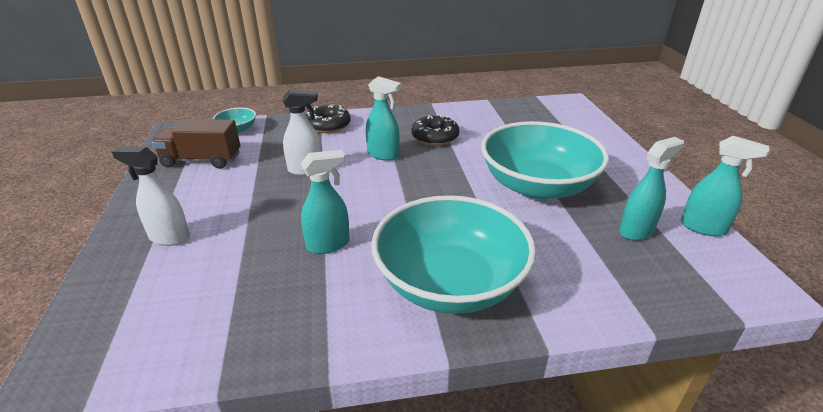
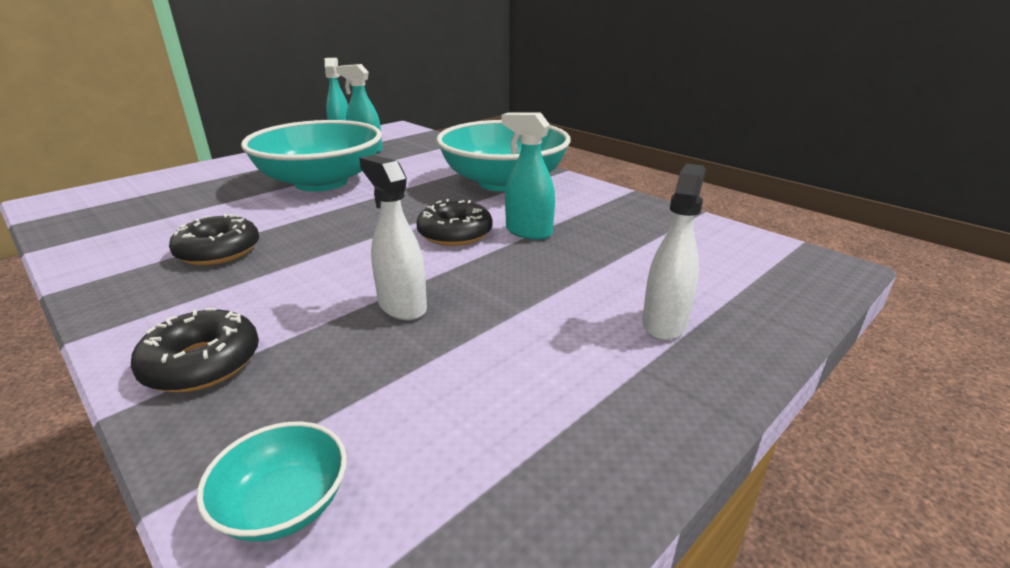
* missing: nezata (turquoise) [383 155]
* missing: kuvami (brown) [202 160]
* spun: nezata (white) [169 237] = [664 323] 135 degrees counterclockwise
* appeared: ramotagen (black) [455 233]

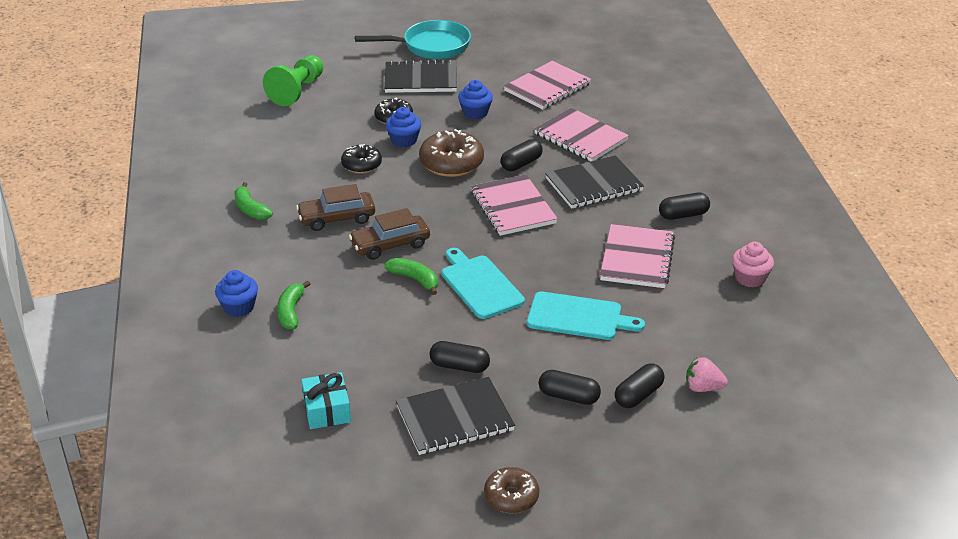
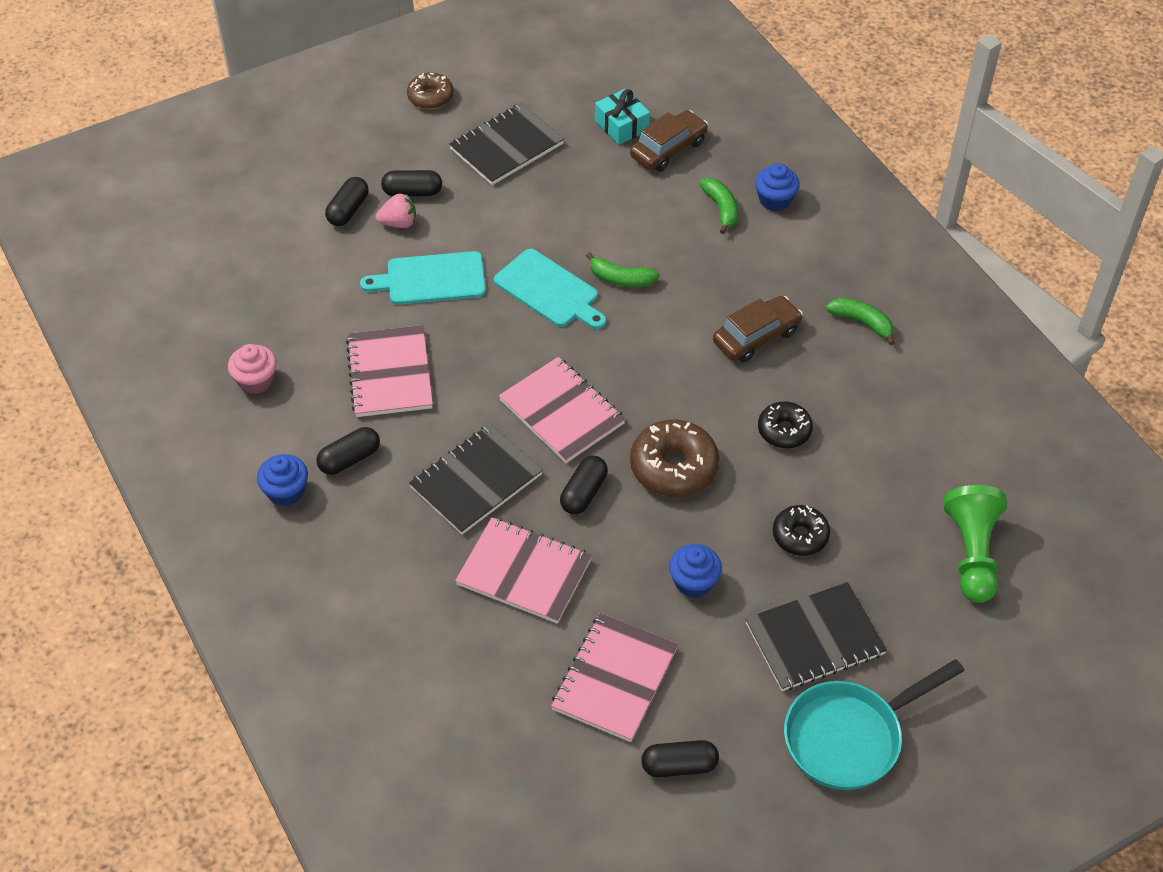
* relocated: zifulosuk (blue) [404 140] to [286 491]
* relocated: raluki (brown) [390 245] to [668 149]
* relocated: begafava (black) [459 366] to [679 766]
* relocated: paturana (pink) [703 388] to [399 223]

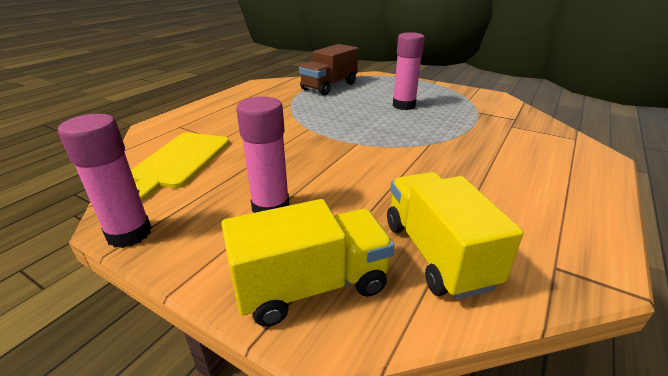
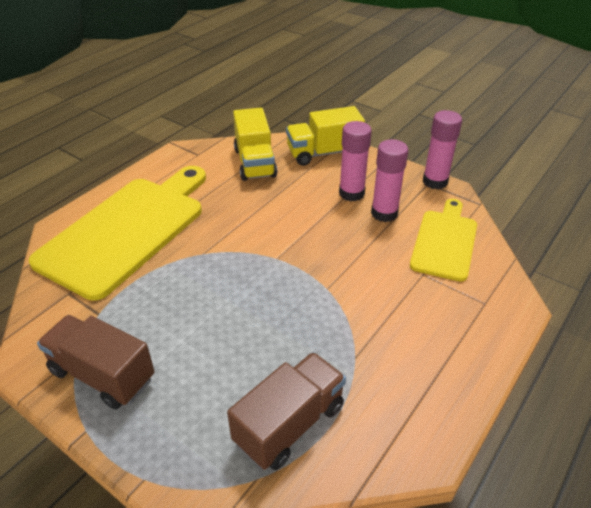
* relocated: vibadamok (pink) [403 106] to [384 213]
* appeared: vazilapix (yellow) [127 230]
* appeared: kuvami (brown) [102 375]

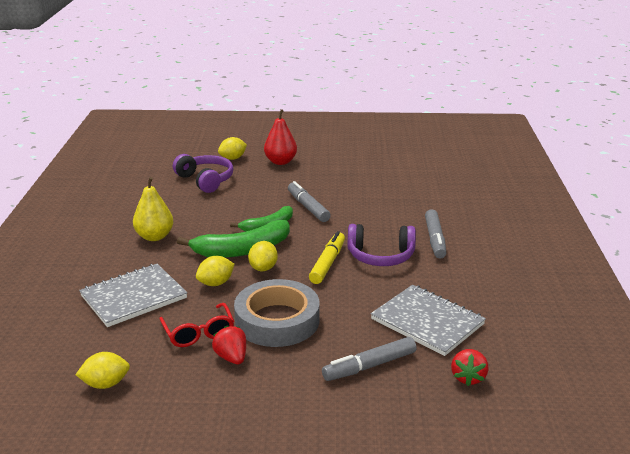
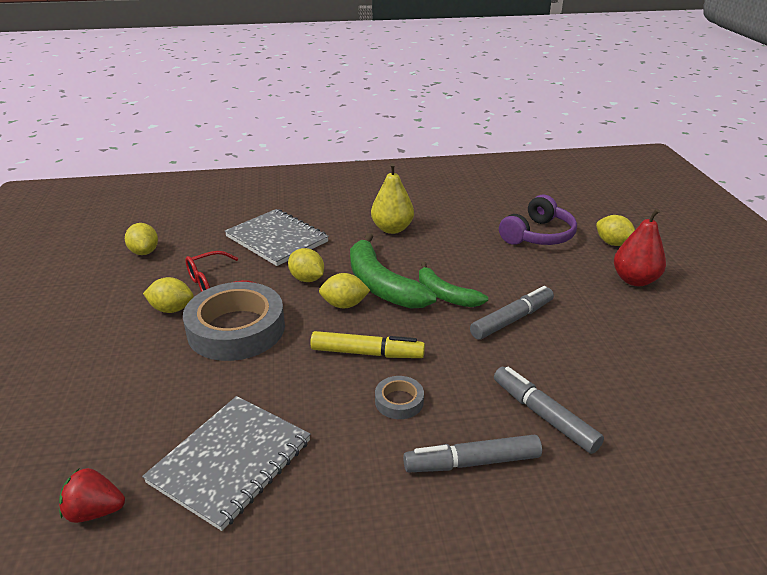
* exchanged: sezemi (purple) [380 256] to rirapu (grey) [399 401]
* exchanged: paturana (red) [231 357] to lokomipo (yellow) [172 309]
* relocated: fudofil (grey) [369 366] to [543 415]

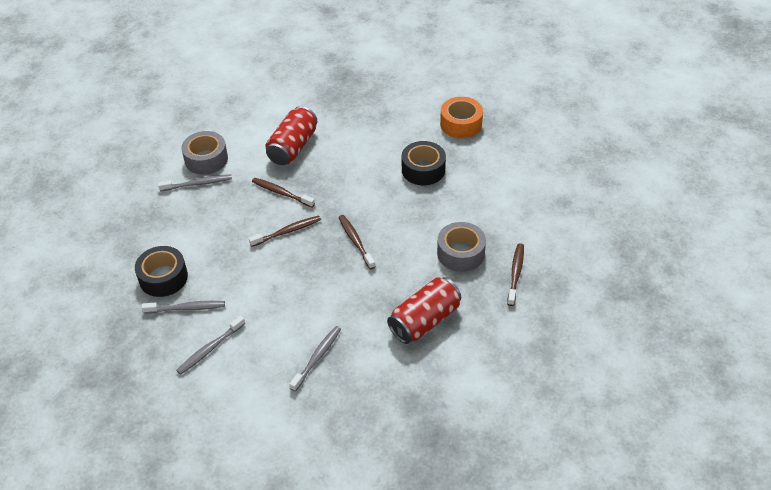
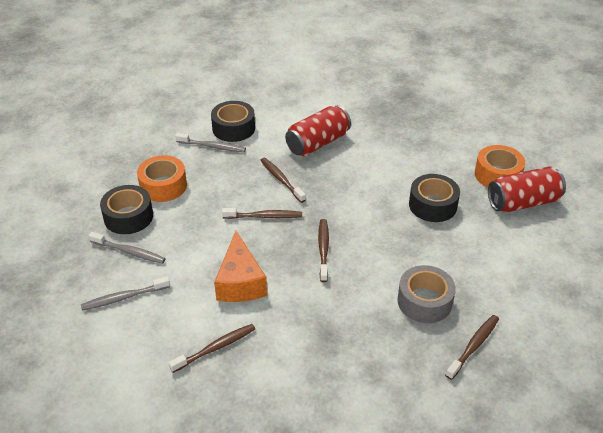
* colour: rirapu (grey) [206 159] to rirapu (black) [233 128]
* relocated: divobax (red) [424 320] to [523 202]
* colour: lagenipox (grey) [317 357] to lagenipox (brown) [215 348]
* appeared: rirapu (orange) [163 186]
* appeared: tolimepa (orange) [240 282]

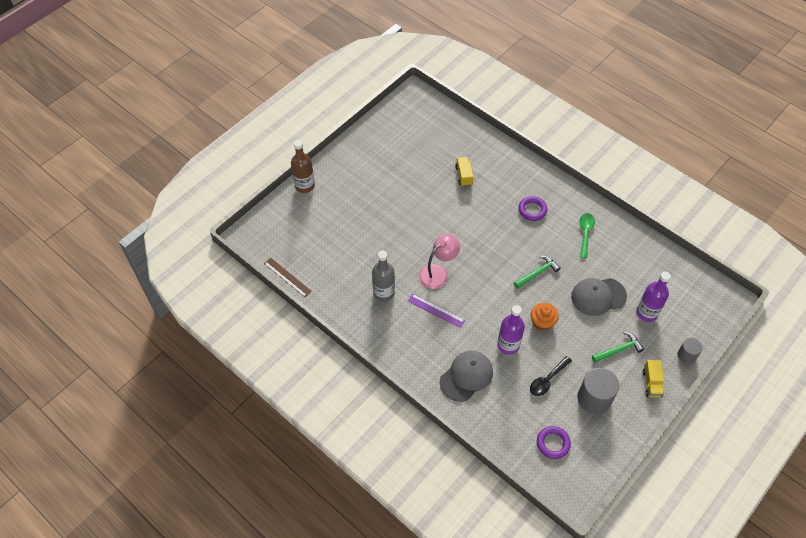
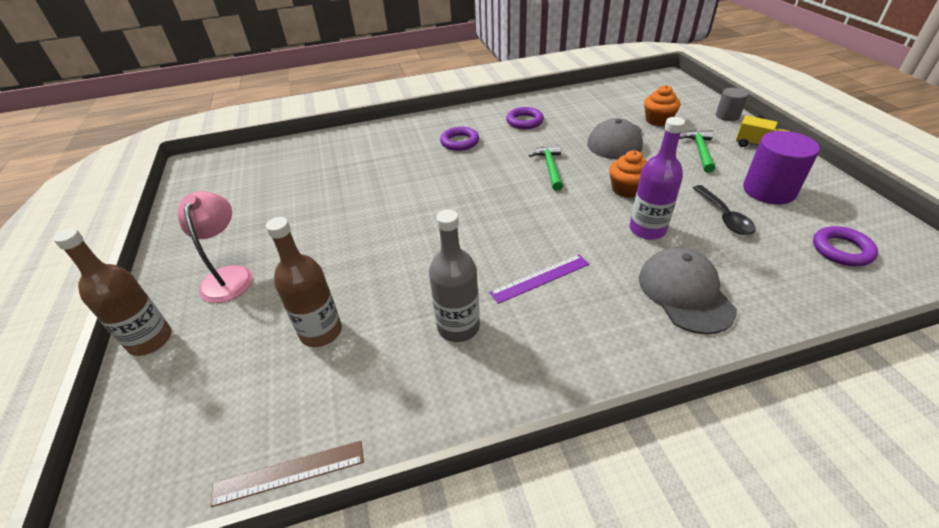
* missing: kuvami (yellow) [464 176]
* exchanged: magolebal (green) [585 233] to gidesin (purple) [524 121]
* relocated: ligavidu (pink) [438 272] to [229 276]
* exchanged: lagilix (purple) [647 313] to zifulosuk (orange) [658 120]
* colour: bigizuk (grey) [594 398] to bigizuk (purple) [769 190]
* appeared: lagilix (brown) [321 332]

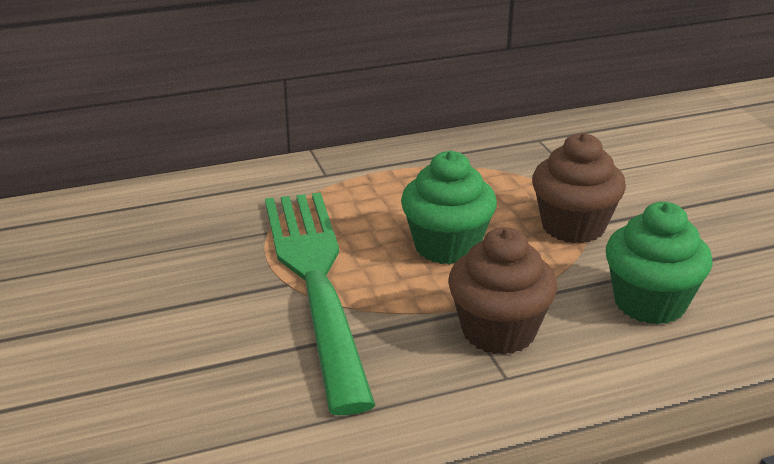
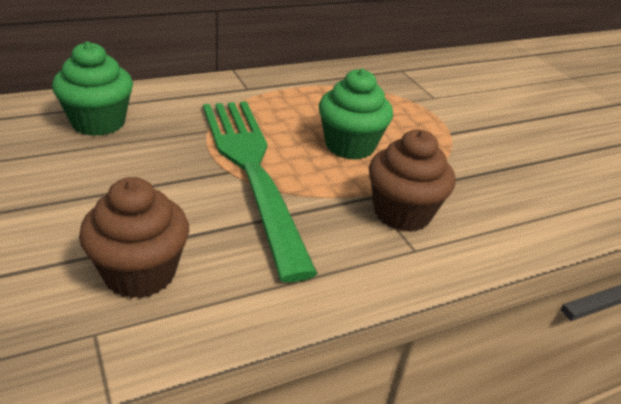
* relocated: zifulosuk (brown) [573 226] to [140 273]
* relocated: zifulosuk (green) [649 303] to [98 122]

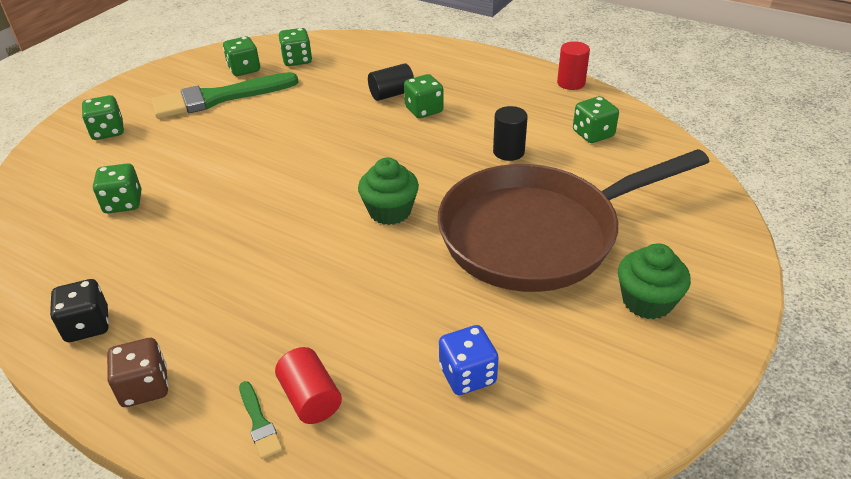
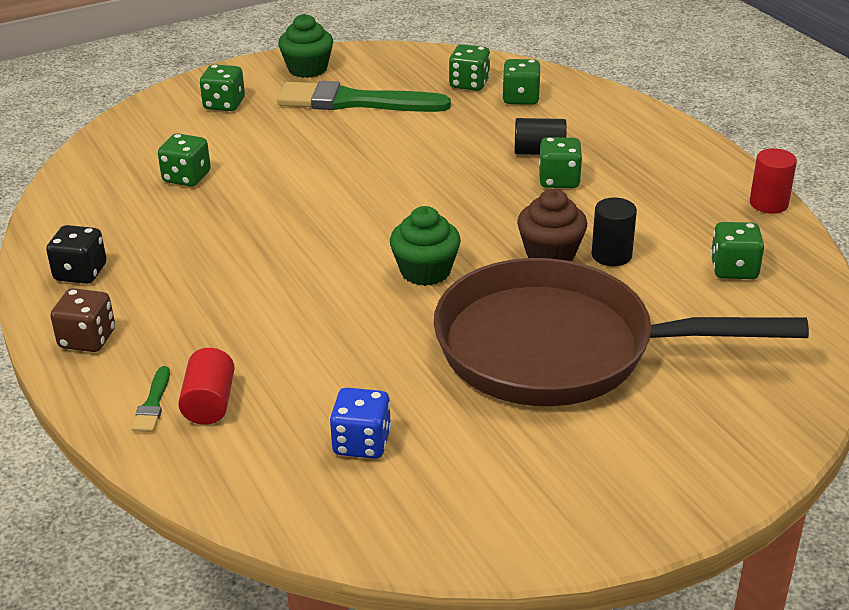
* relocated: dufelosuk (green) [244 69] to [520 98]
* relocated: zifulosuk (green) [647 301] to [307 69]
* appeared: zifulosuk (brown) [550 253]

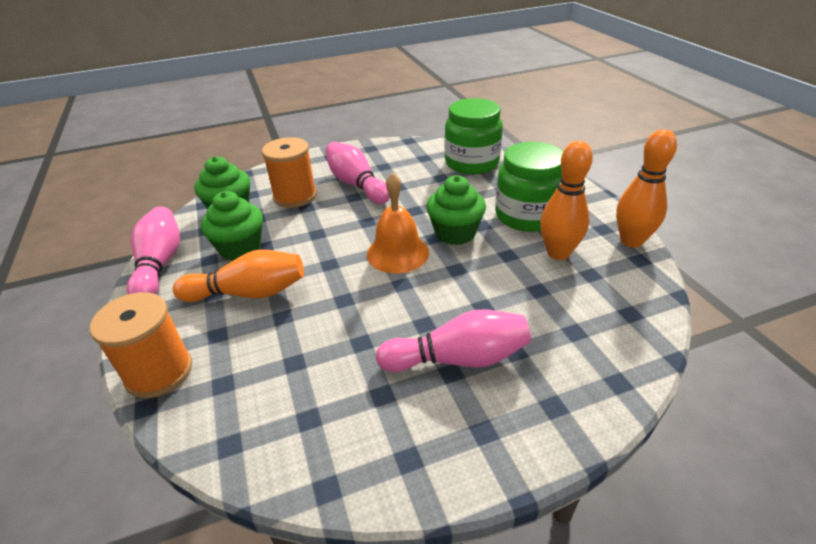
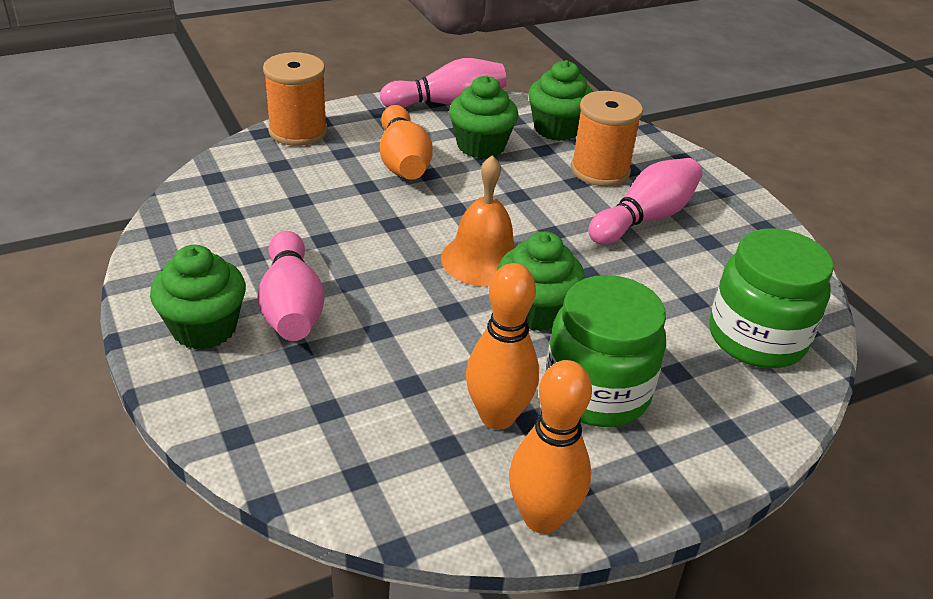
* appeared: zifulosuk (green) [204 328]

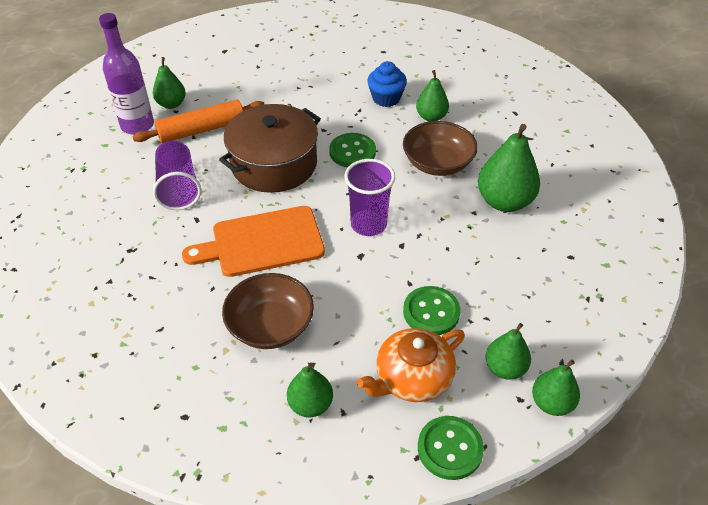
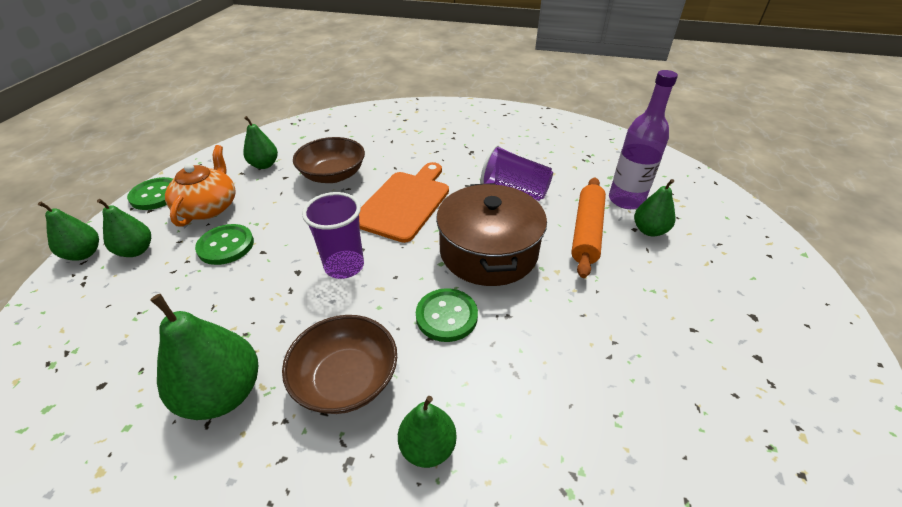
* missing: zifulosuk (blue) [386 98]

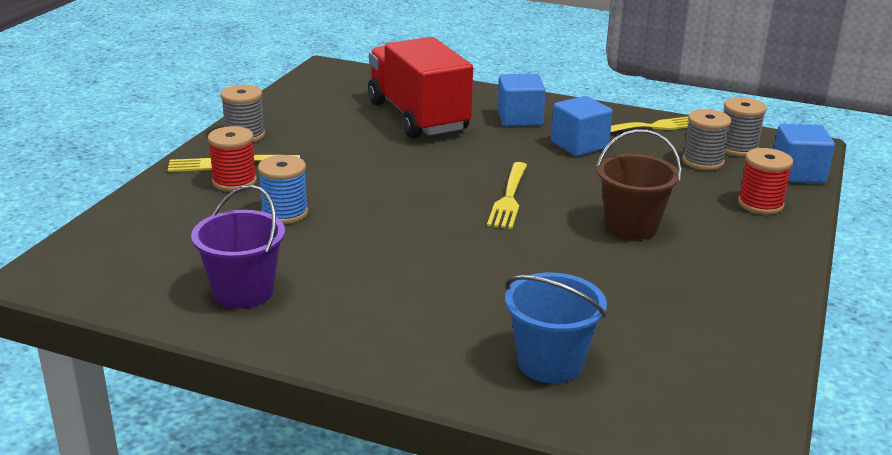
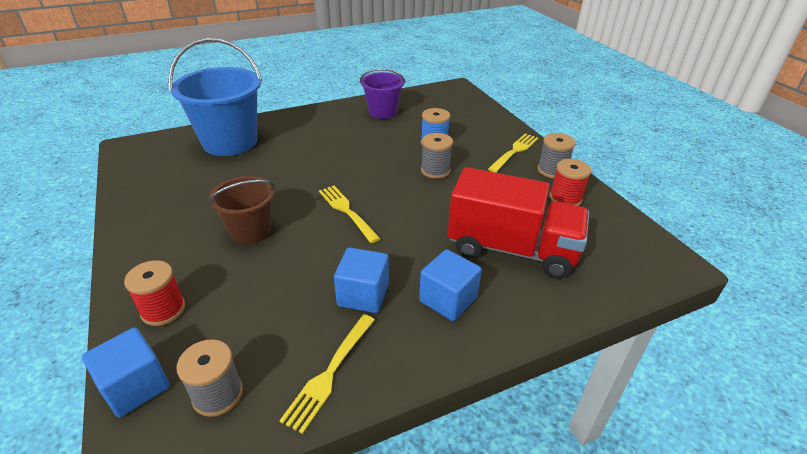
* relocated: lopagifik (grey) [703 161] to [435 170]
* relocated: lopagifik (red) [234 182] to [565 199]
* size: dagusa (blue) [550 363] = [230 142] x1.69

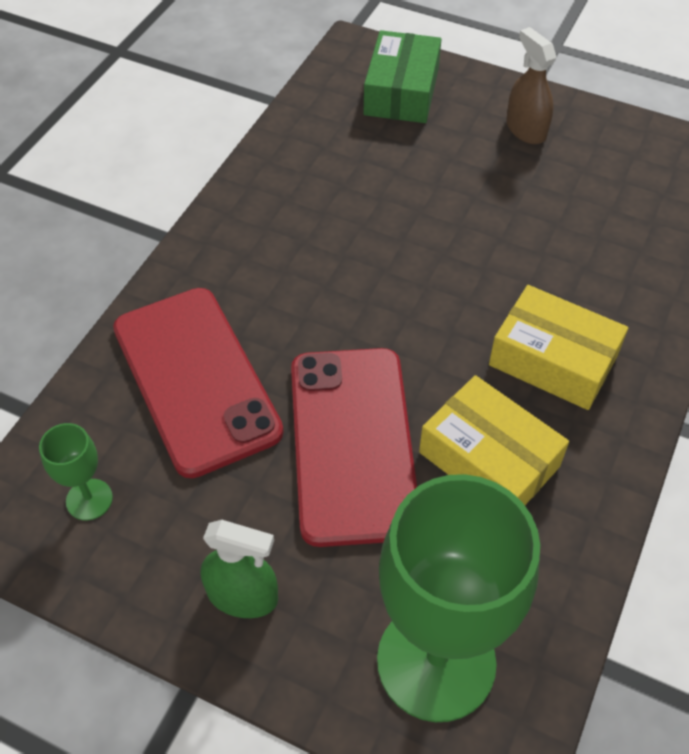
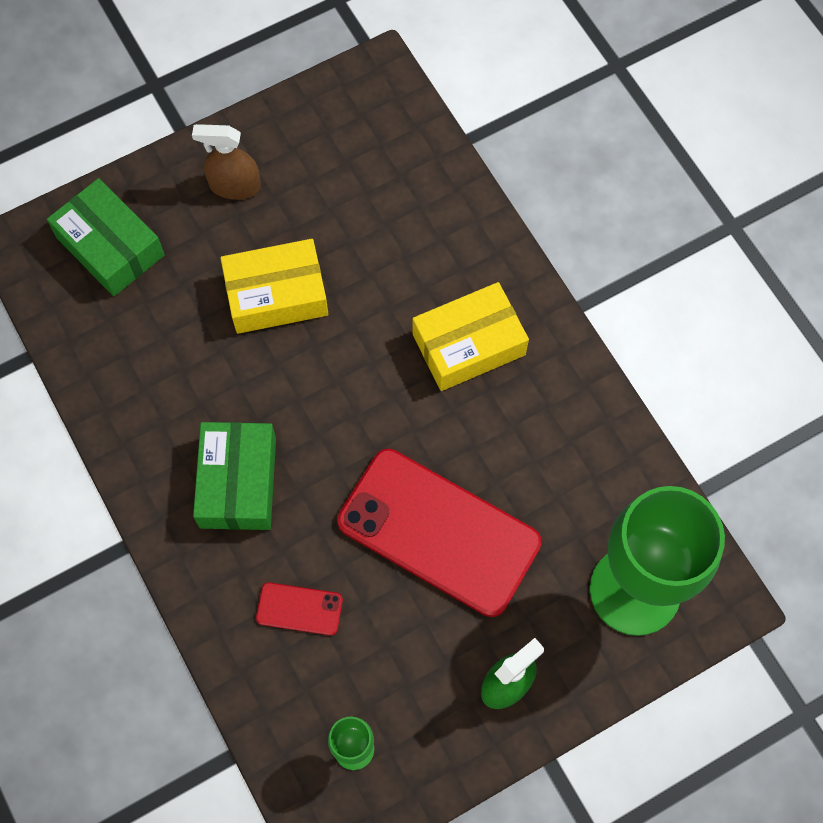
* size: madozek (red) [195 379] = [299 609] x0.42
* relocated: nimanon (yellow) [489 459] to [276 294]
* appeared: nimanon (green) [238 482]

